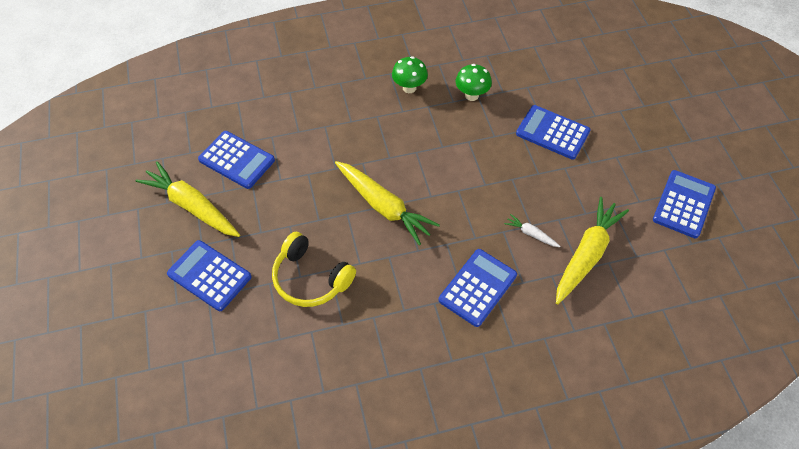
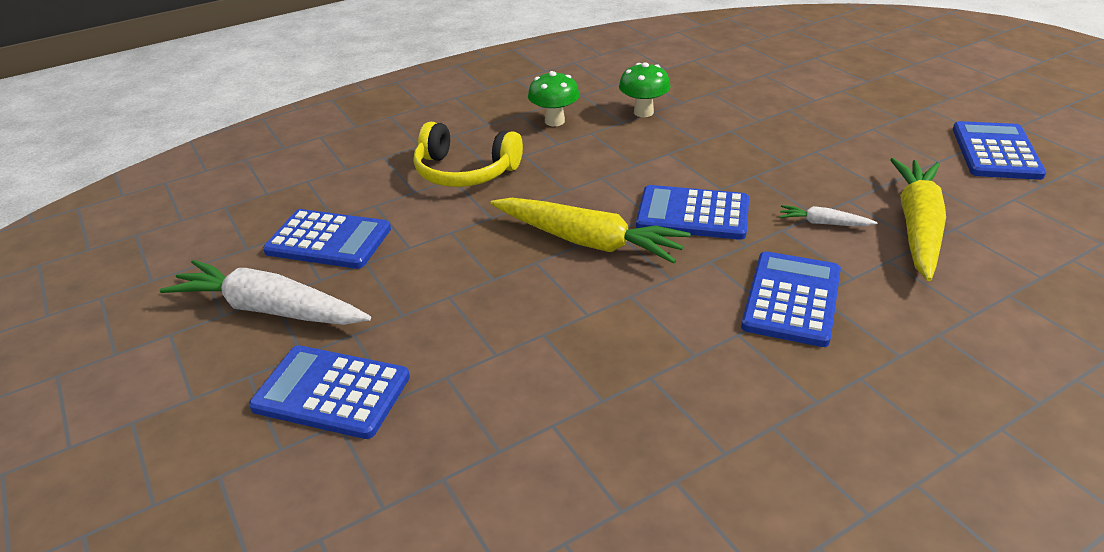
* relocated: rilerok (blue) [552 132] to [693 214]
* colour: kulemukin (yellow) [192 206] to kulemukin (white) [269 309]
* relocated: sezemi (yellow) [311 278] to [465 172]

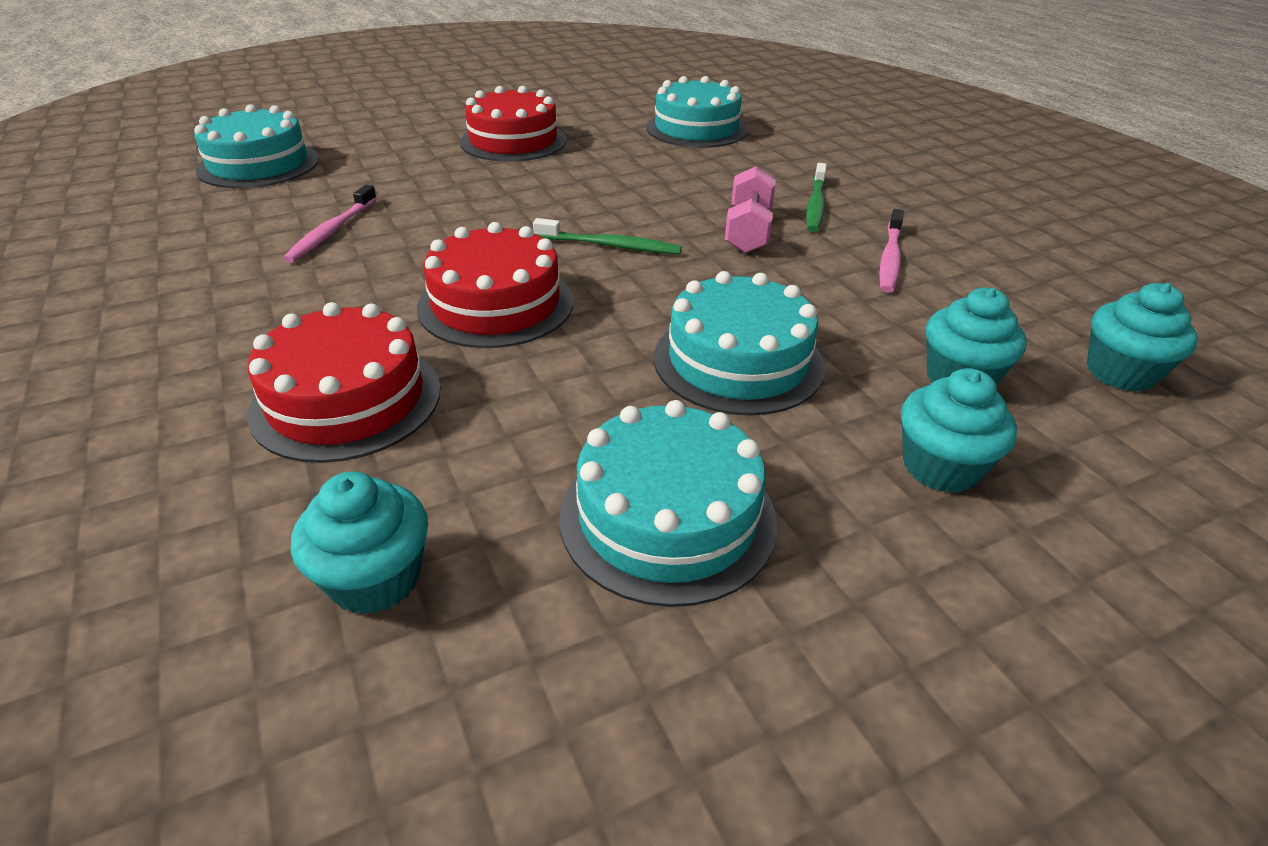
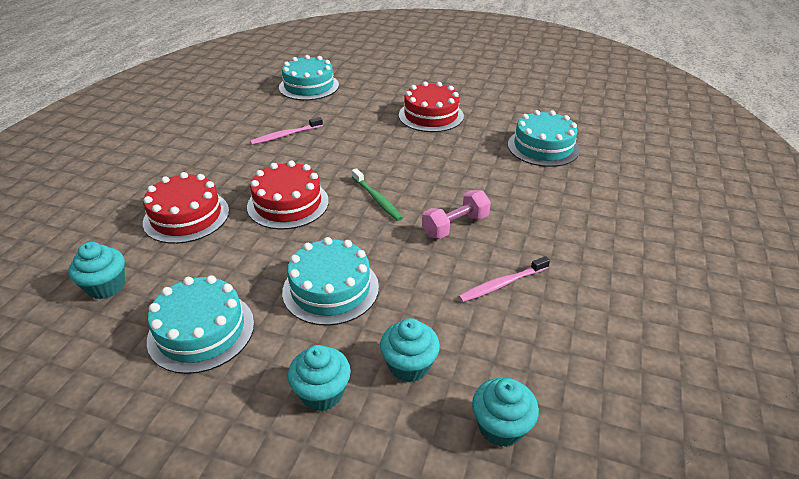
* missing: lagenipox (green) [815 204]

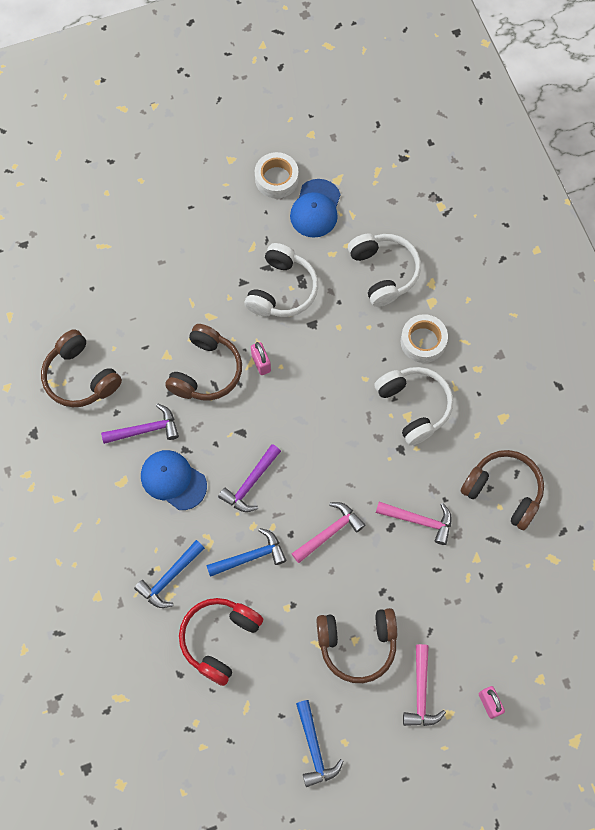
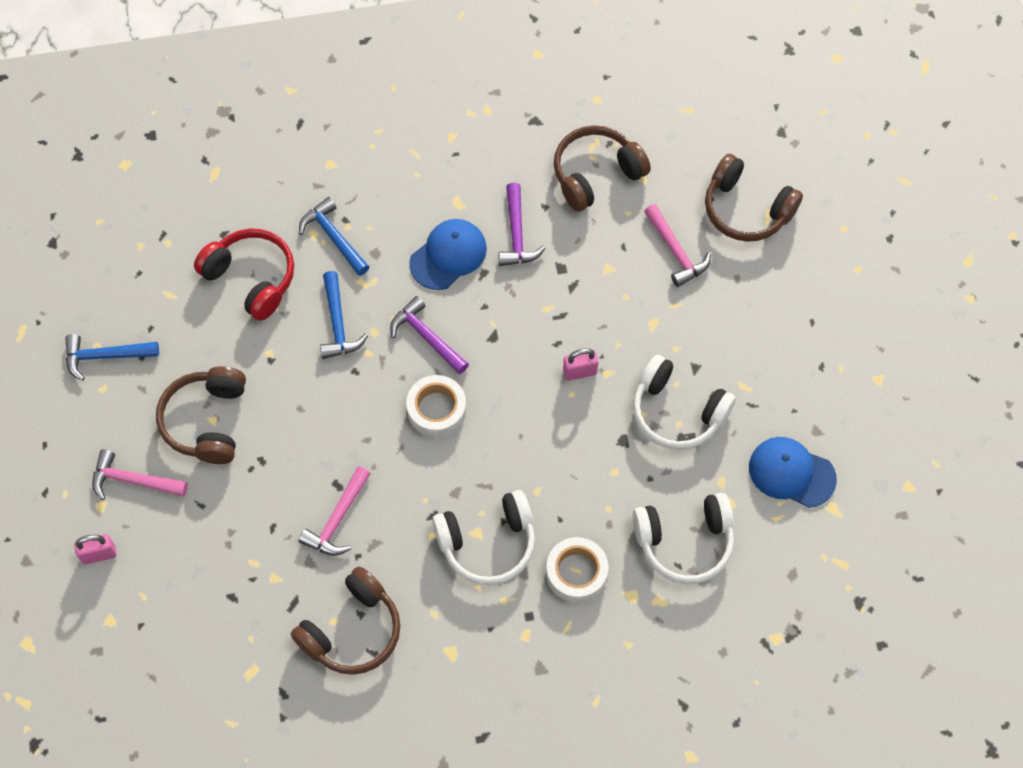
* relocated: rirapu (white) [276 179] to [436 410]
* relocated: sezemi (brown) [206 371] to [746 209]
* relocated: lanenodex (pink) [329 532] to [675 251]

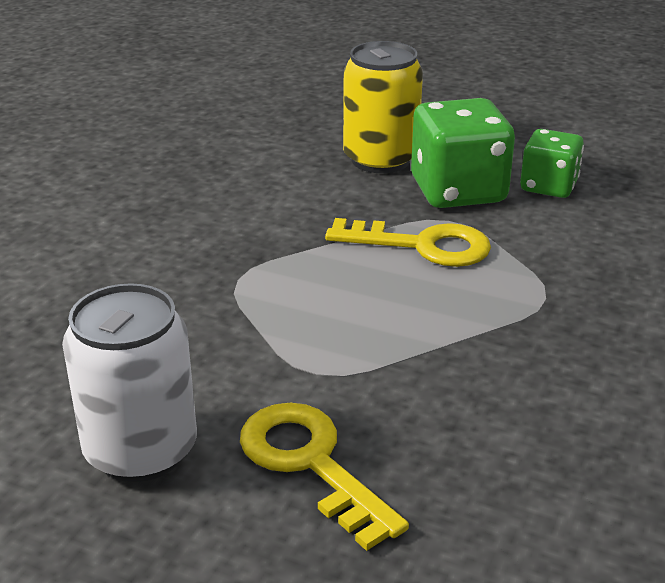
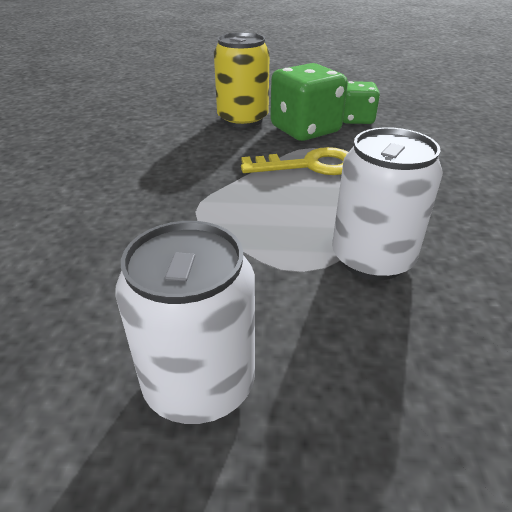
* missing: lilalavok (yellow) [311 463]
* appeared: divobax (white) [372 258]

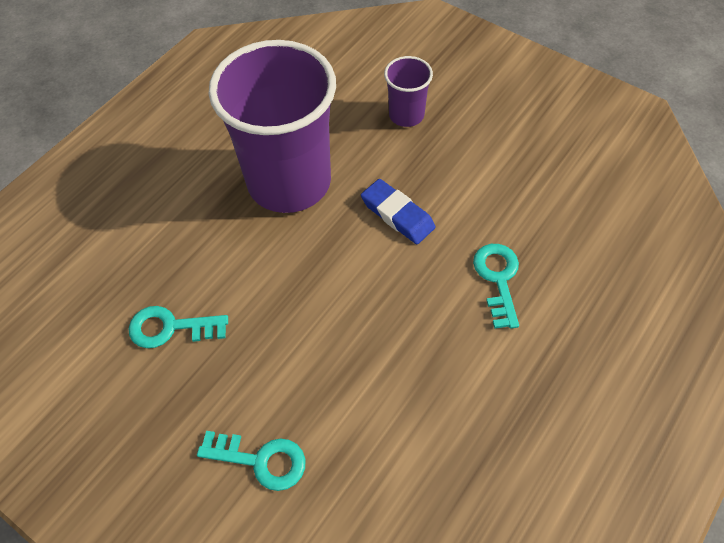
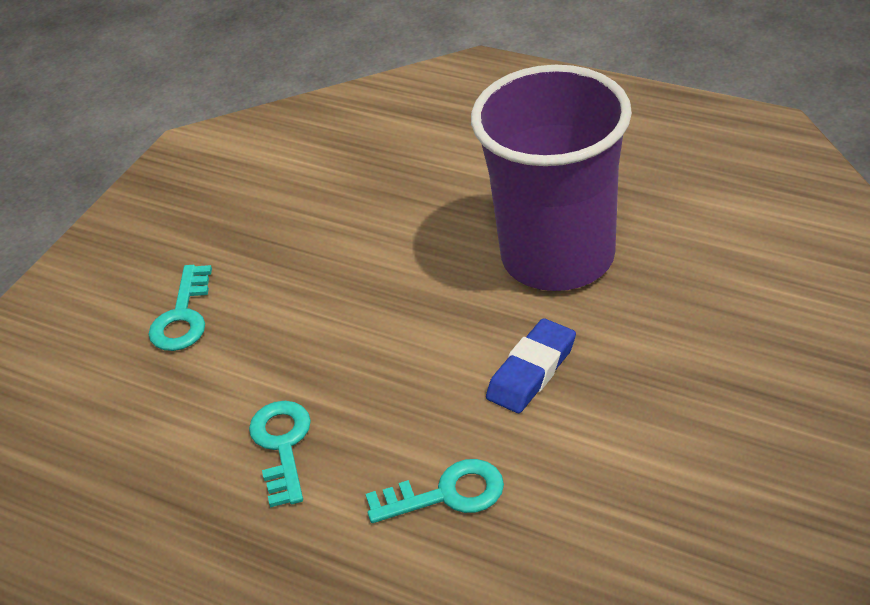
* missing: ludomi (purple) [406 115]
* relocated: lilalavok (turquoise) [171 328] to [282 446]

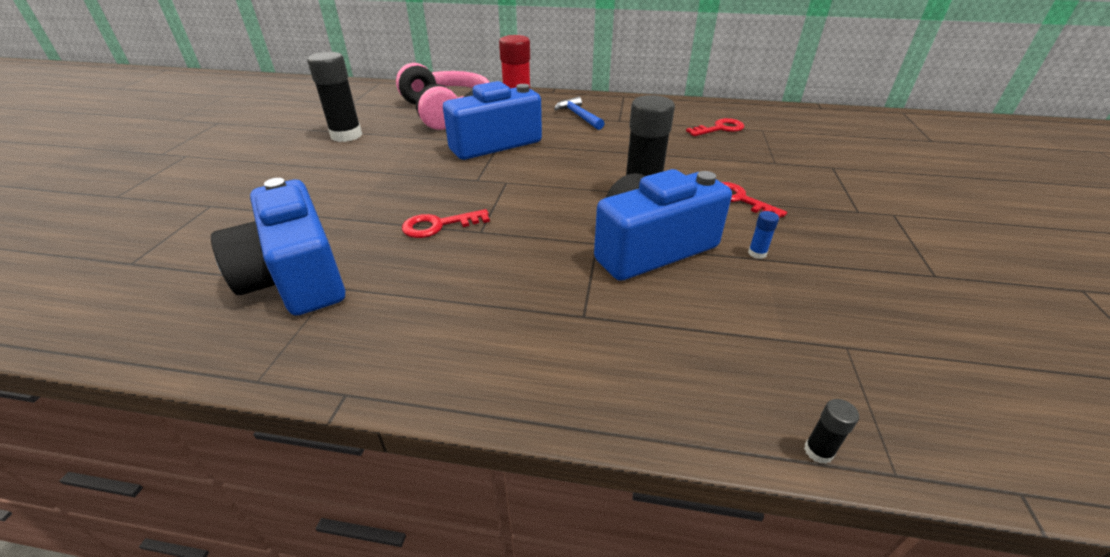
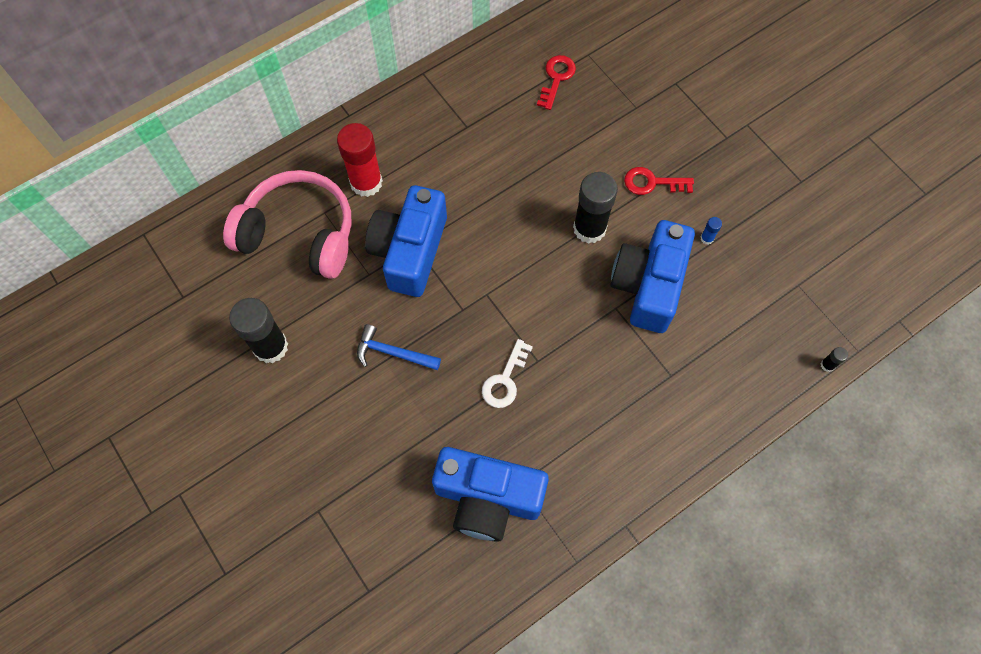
* relocated: lanenodex (blue) [578 116] to [392 353]
* colour: lilalavok (red) [438 225] to lilalavok (white) [505 380]

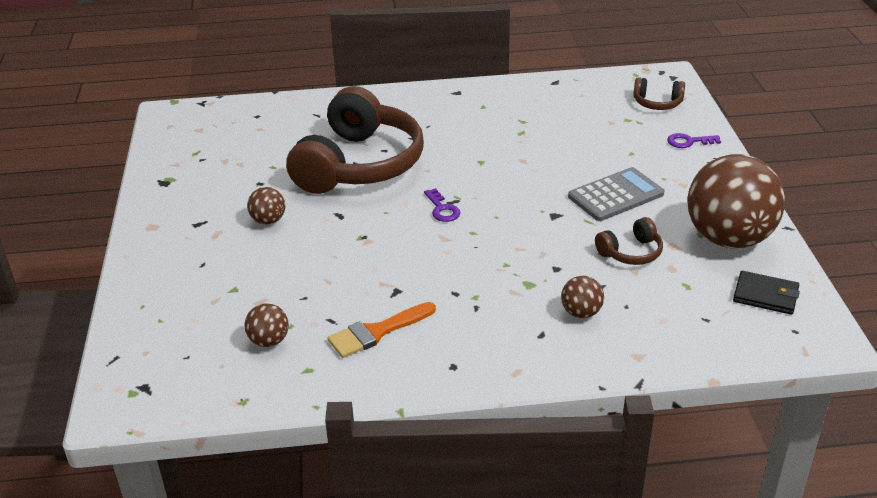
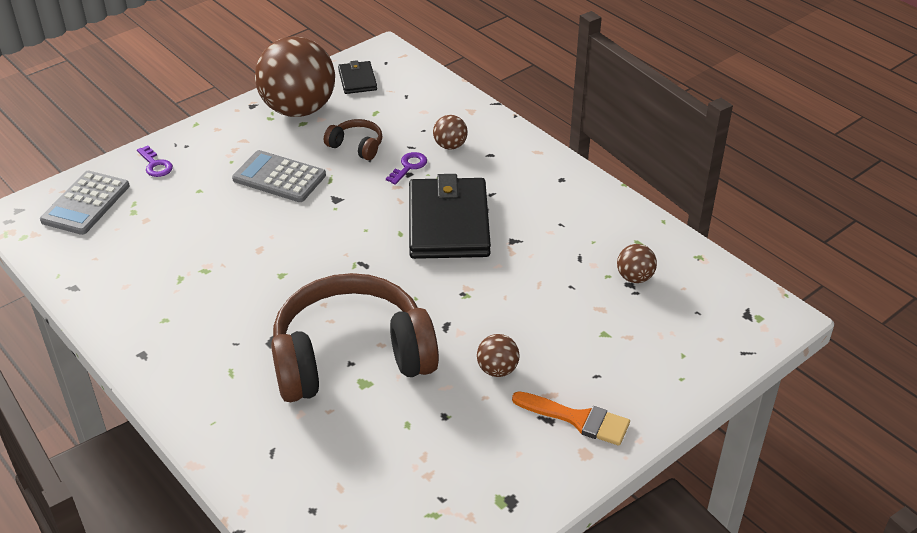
* exchanged: sezemi (brown) [657 103] to rilerok (grey) [86 203]
* relocated: lilalavok (purple) [442 209] to [409 167]
* relocated: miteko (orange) [376 332] to [578 419]
* appeared: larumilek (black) [448 223]

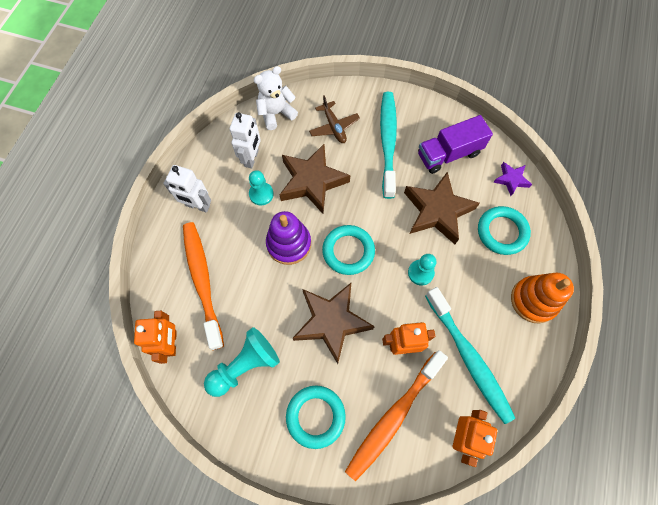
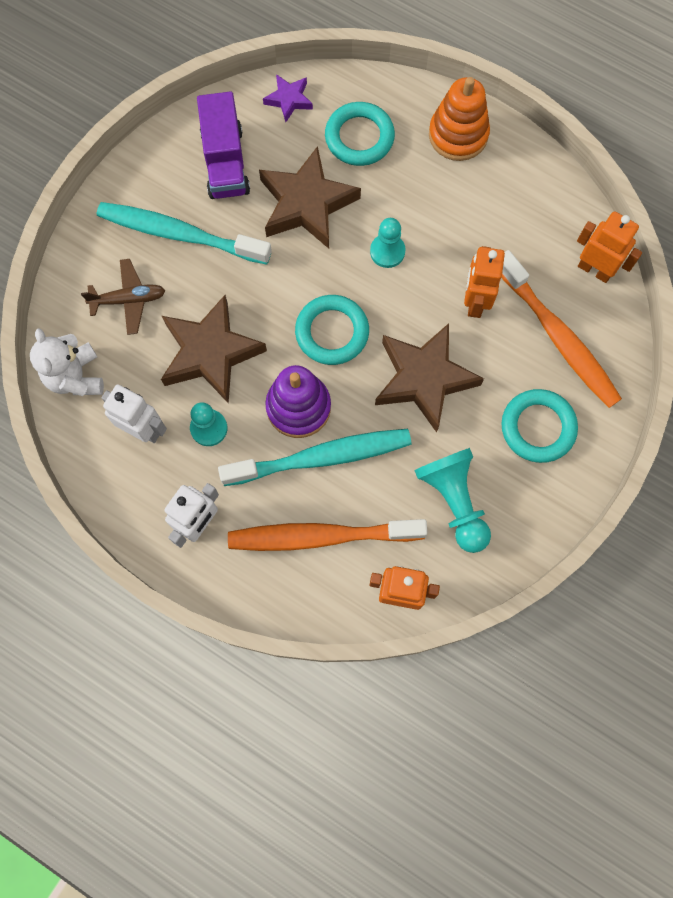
* relocated: lagenipox (turquoise) [468 358] to [321 457]

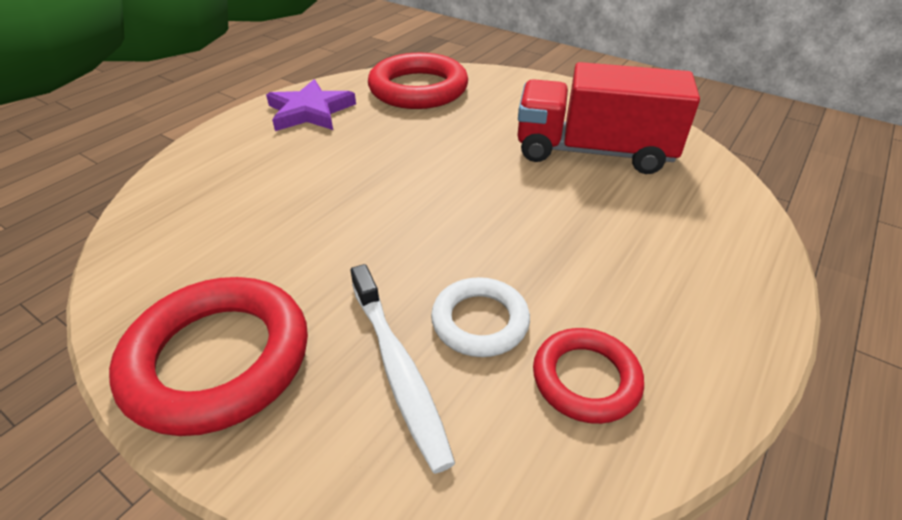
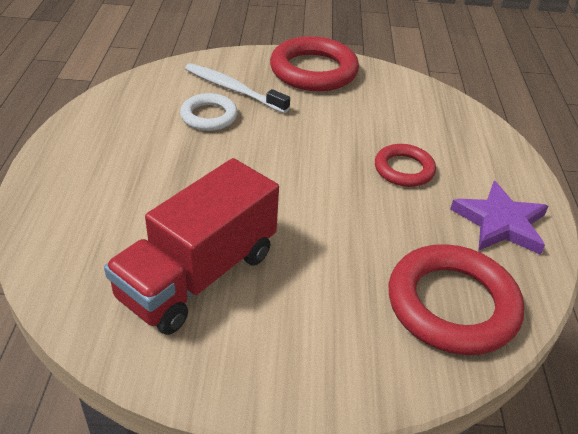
* spun: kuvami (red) [593 152] = [198 275] 150 degrees clockwise
* relocated: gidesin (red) [586 379] to [404 169]

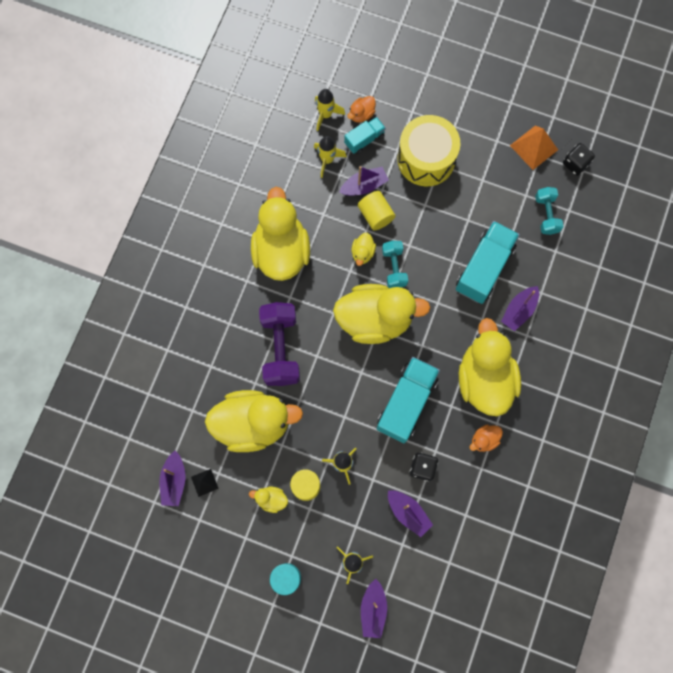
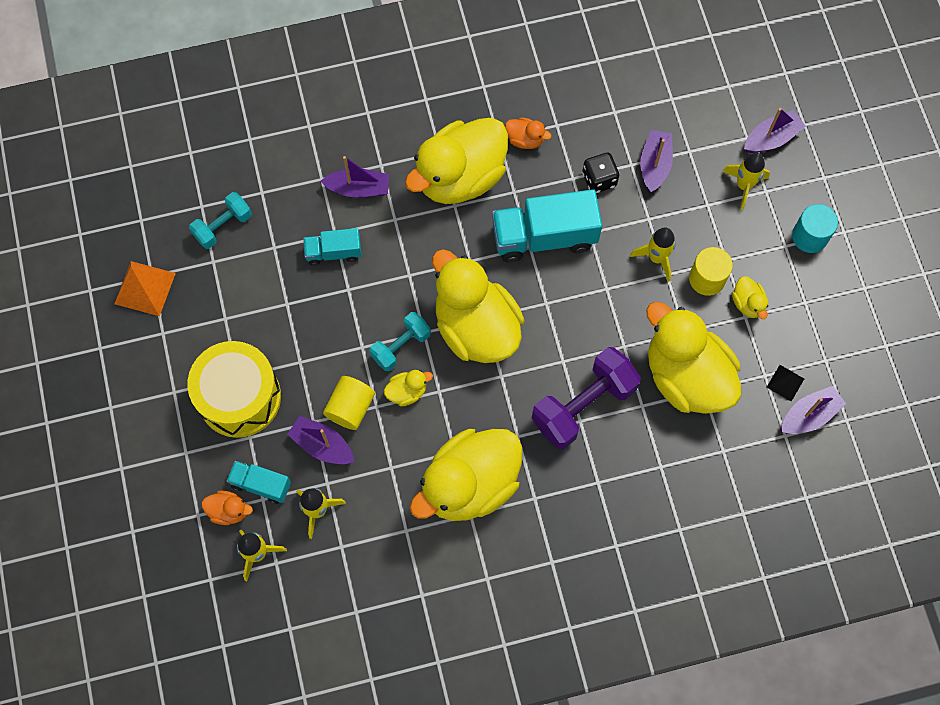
* missing: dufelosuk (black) [575 164]
* size: kuvami (turquoise) [484 268] = [334 252] x0.54

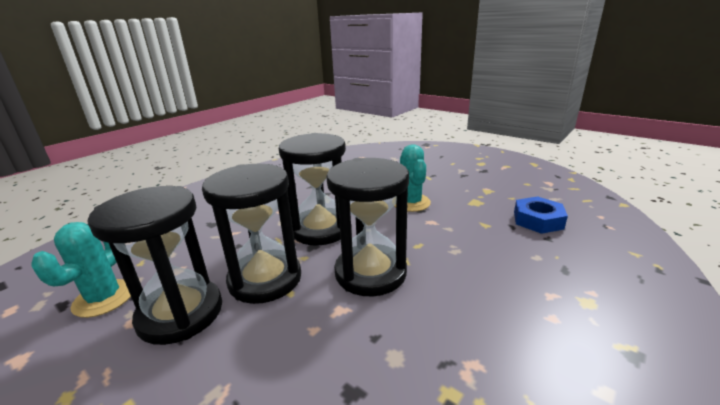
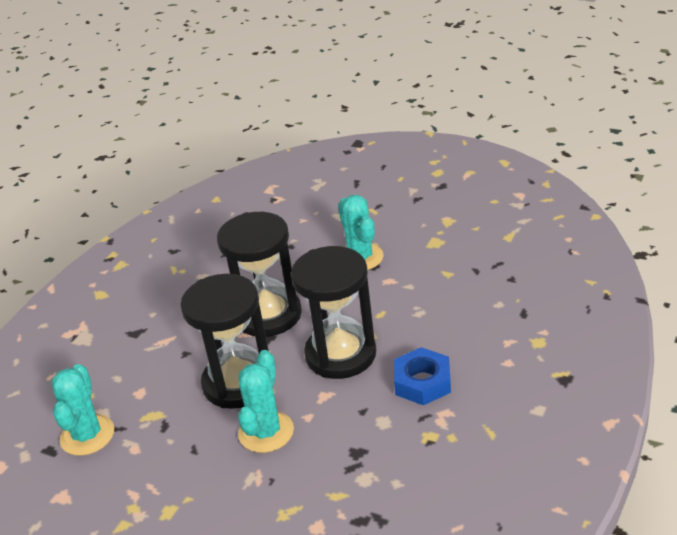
* missing: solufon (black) [180 313]
* relocated: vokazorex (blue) [538 220] to [422 382]
* appeared: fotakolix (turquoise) [266 432]

